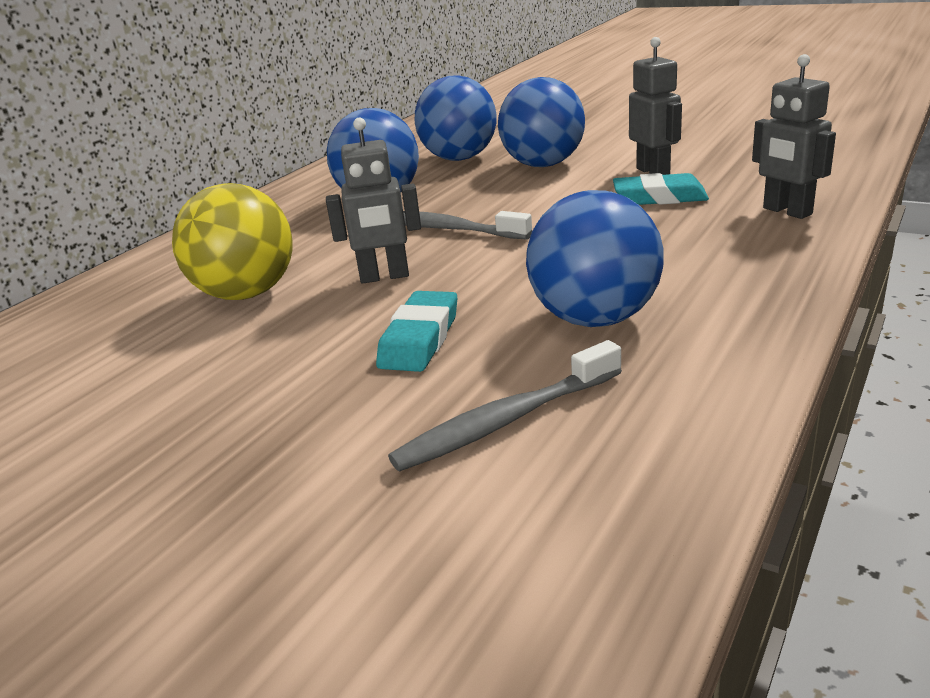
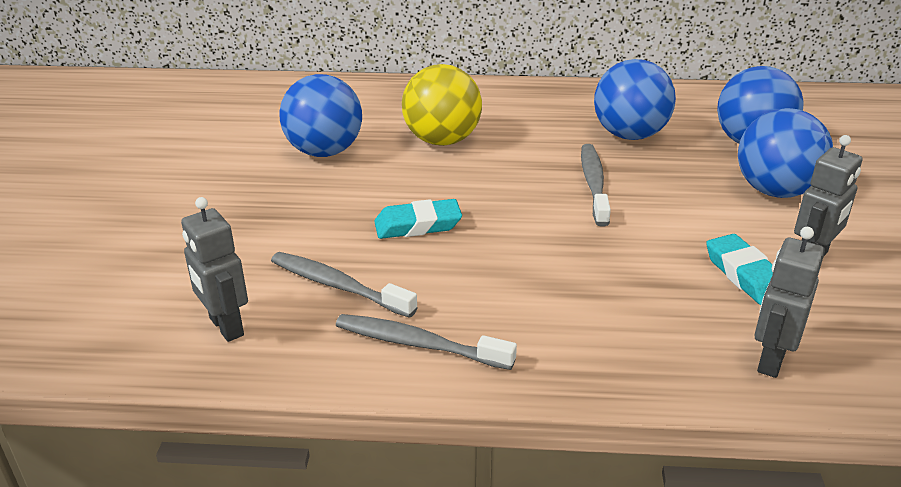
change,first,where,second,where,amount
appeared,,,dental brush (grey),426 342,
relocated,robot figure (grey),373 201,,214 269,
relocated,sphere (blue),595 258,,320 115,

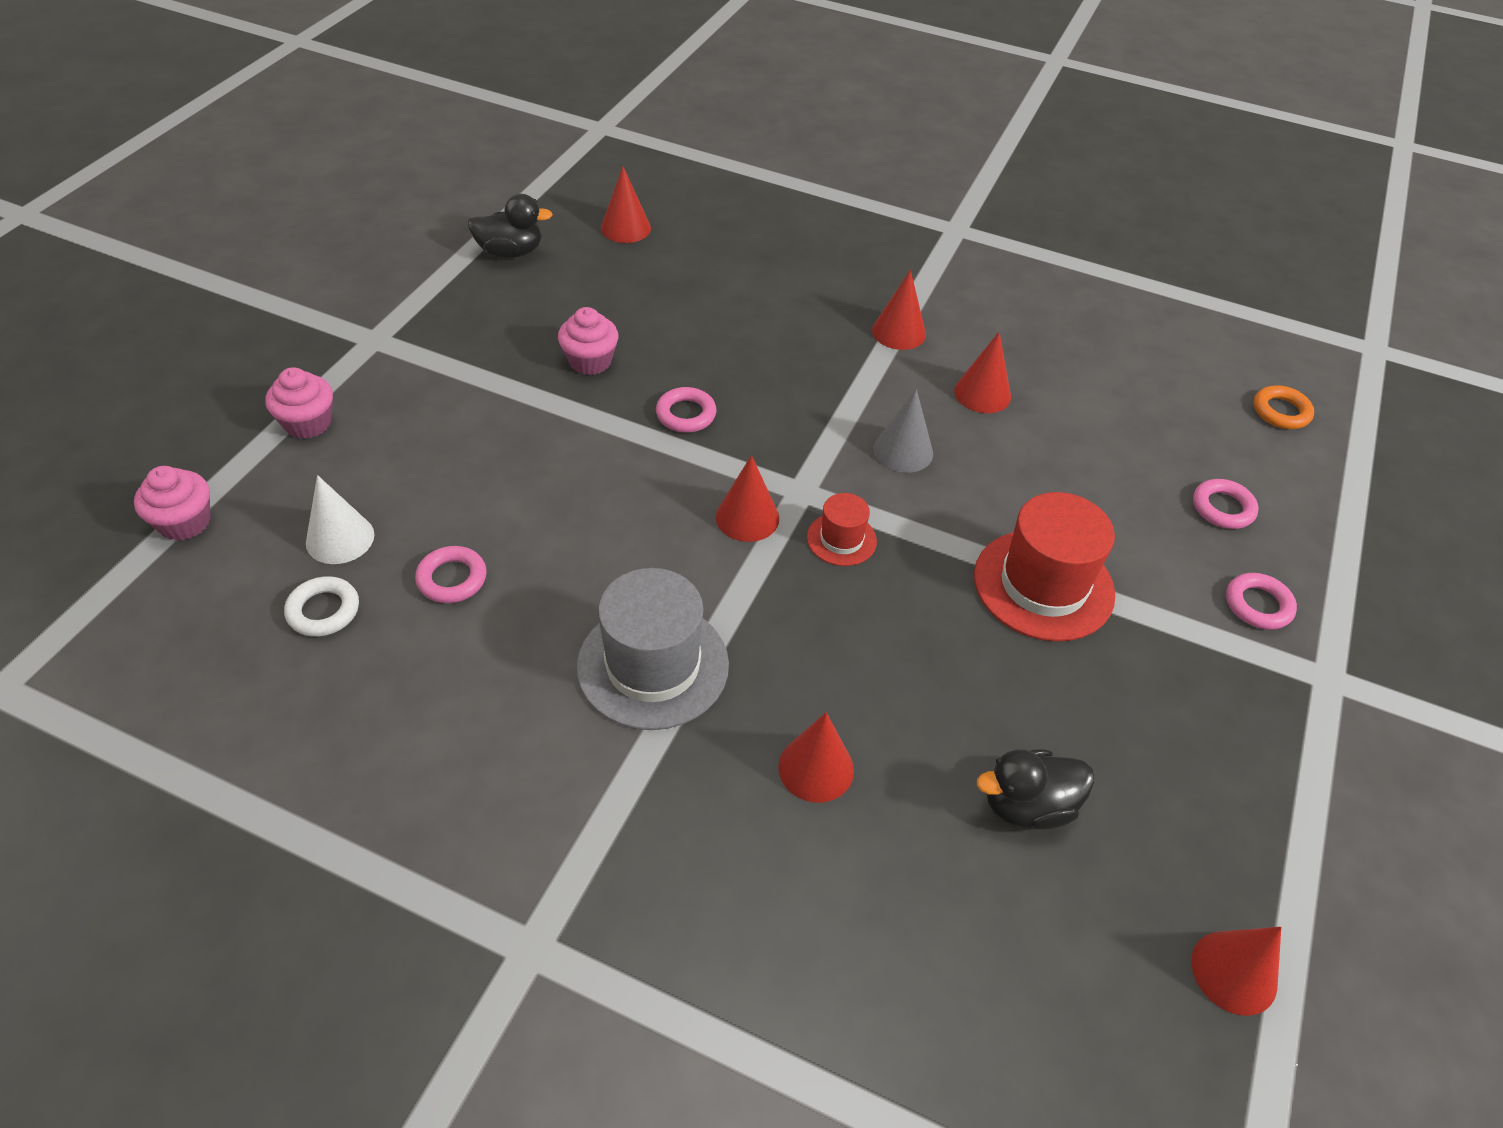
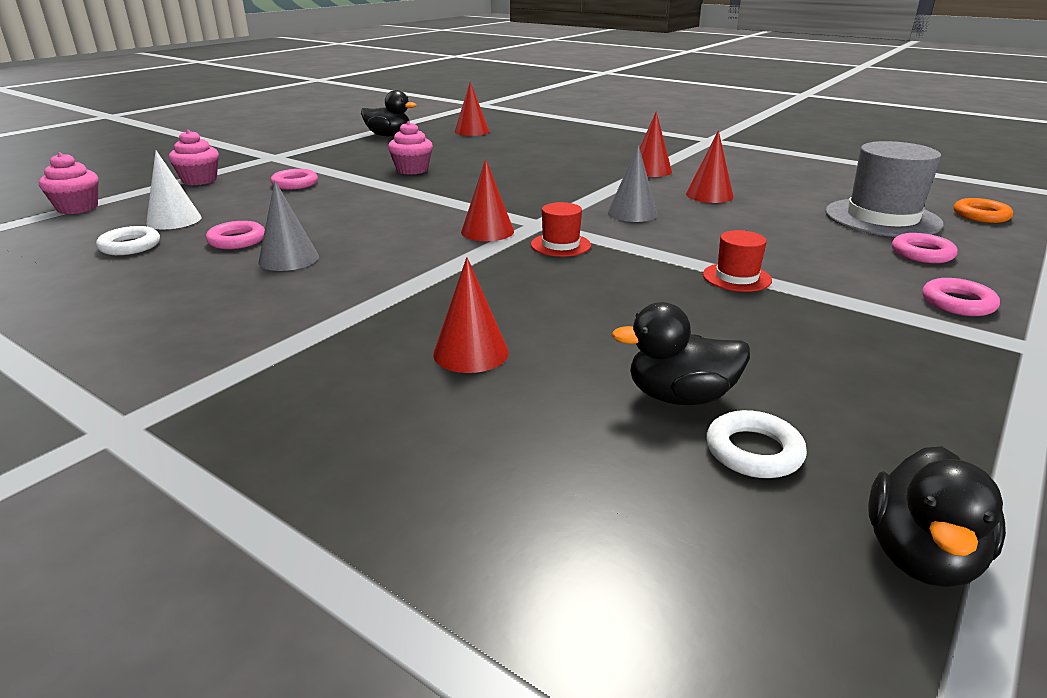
change,first,where,second,where,amount
appeared,,,cone (grey),289 226,
appeared,,,torus (pure white),756 444,
relocated,top hat (grey),653 649,,884 189,
relocated,torus (pink),686 410,,294 179,
exchanged,cone (red),1236 971,rubber duck (jet-black),937 516,
size,top hat (red),1044 567,,737 261,x0.51

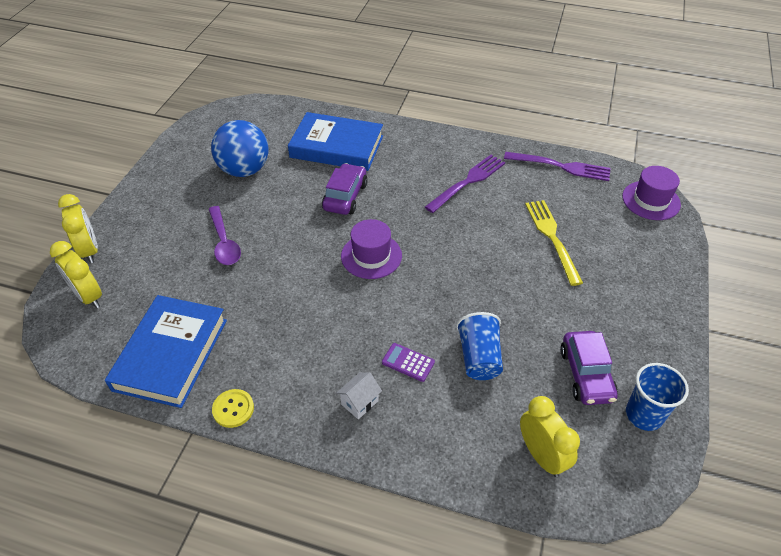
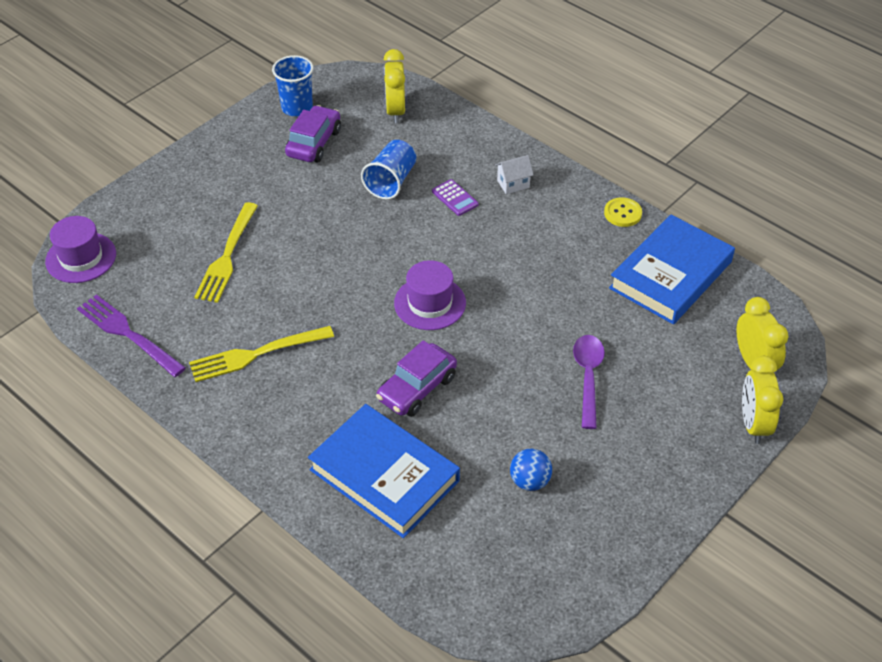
change,first,where,second,where,amount
colour,fork (purple),465 184,fork (bright yellow),261 354,
size,sphere (blue),239 148,,531 470,x0.51

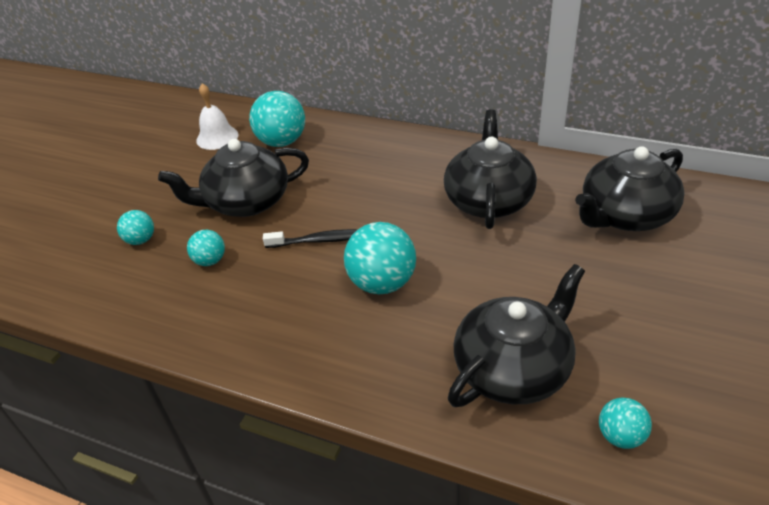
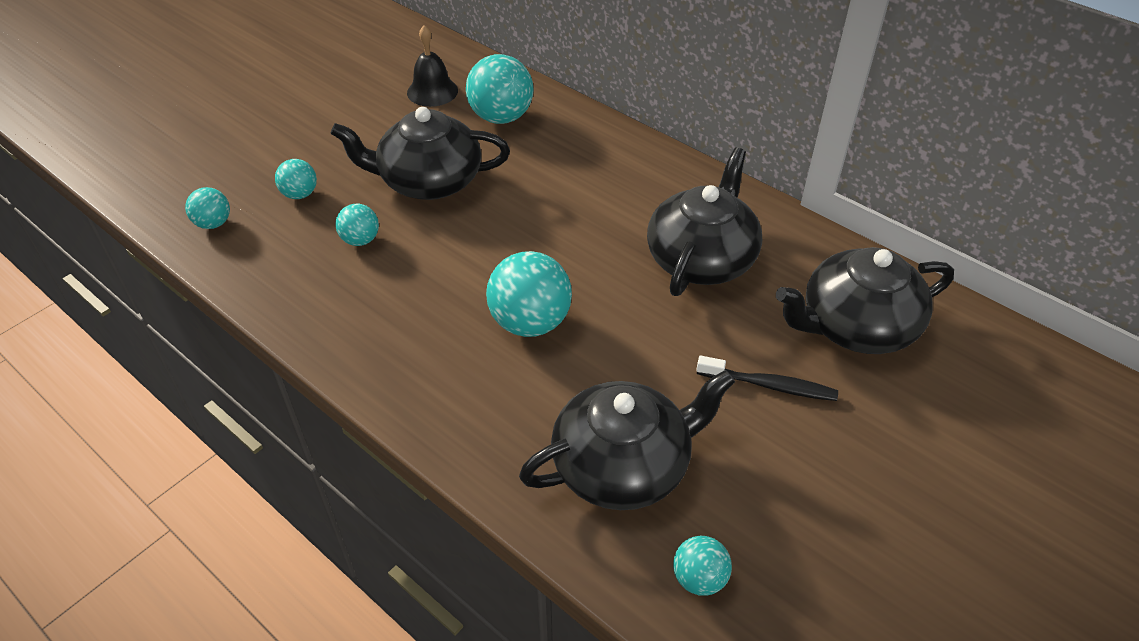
change,first,where,second,where,amount
appeared,,,sphere (turquoise),207 208,
relocated,dental brush (jet-black),310 238,,767 378,
colour,bell (pure white),217 116,bell (jet-black),432 66,

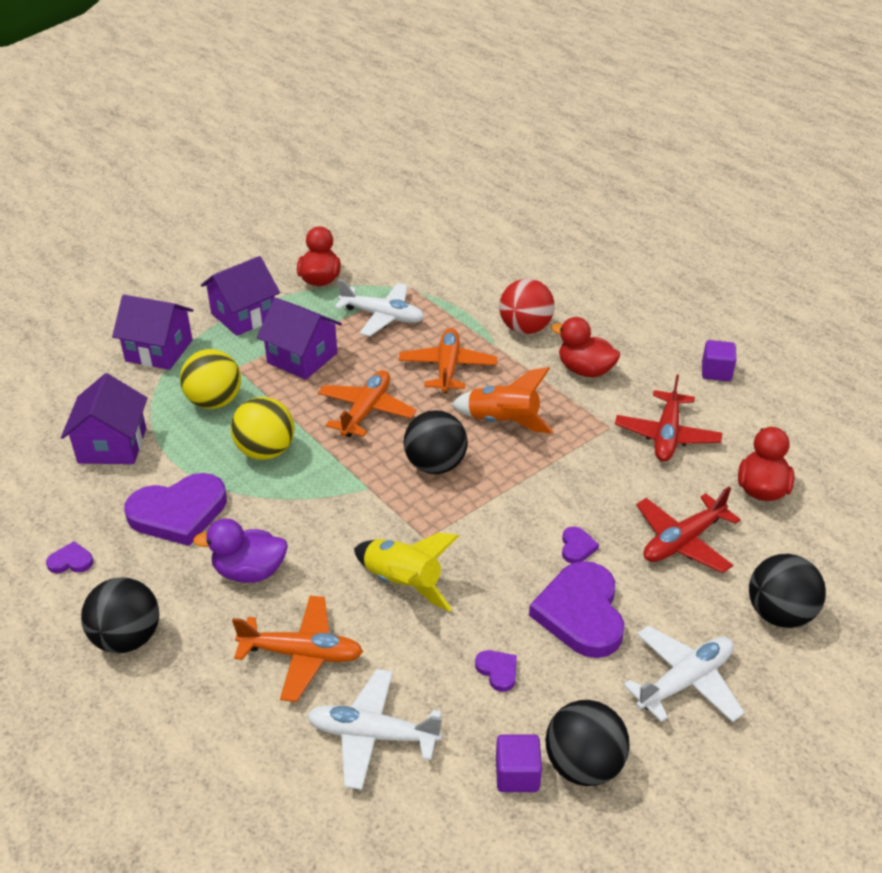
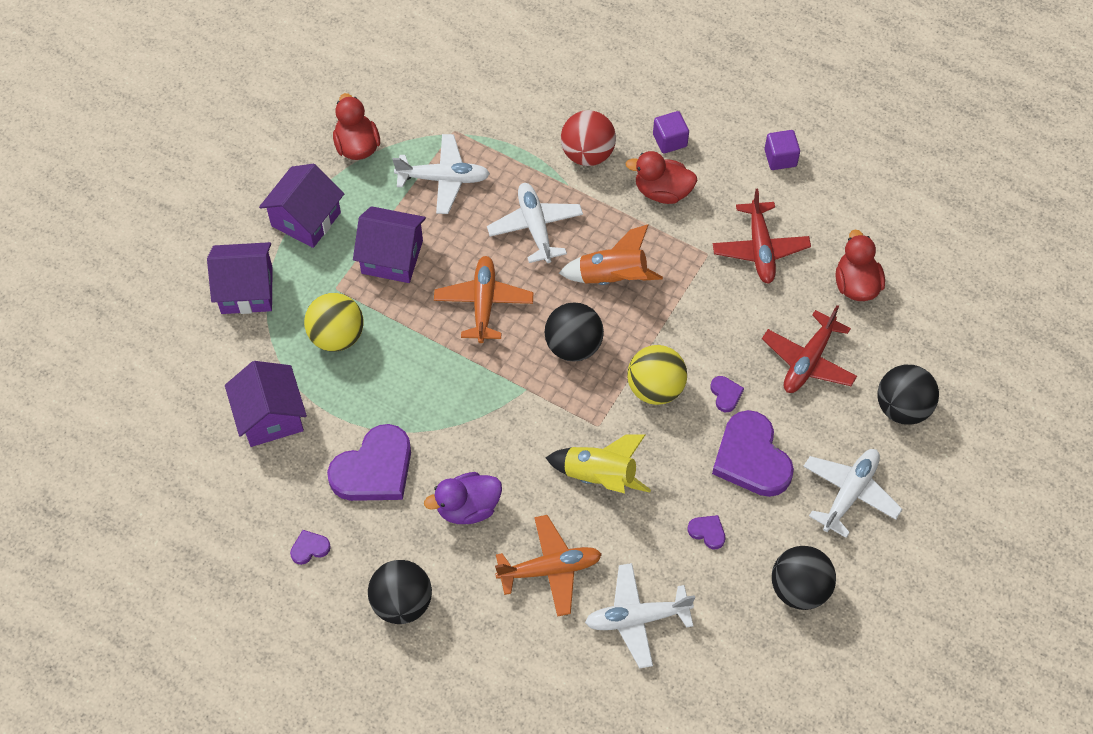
change,first,where,second,where,amount
relocated,sphere (bright yellow),263 428,,657 375,
relocated,block (purple),519 763,,671 132,
colour,aeroplane (bright orange),448 360,aeroplane (pure white),535 223,

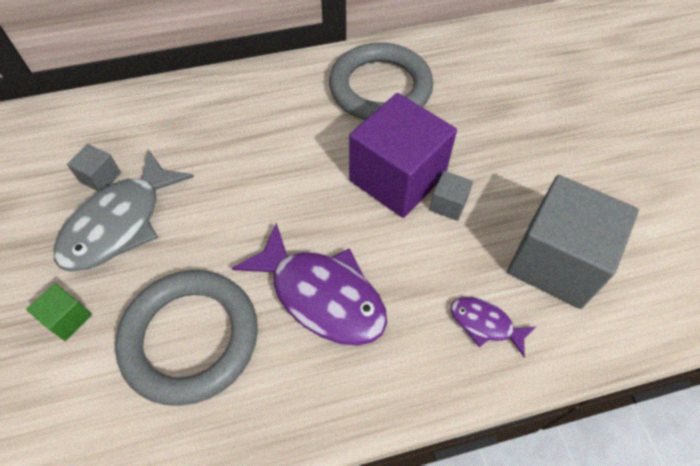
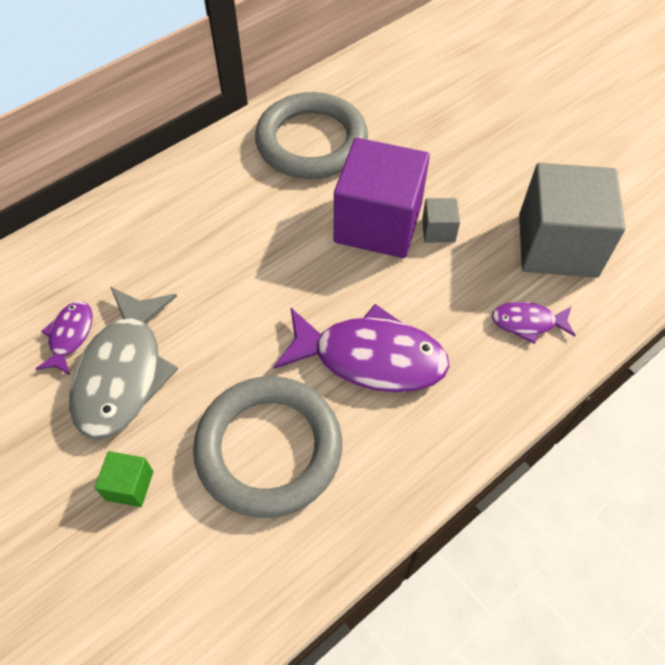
change,first,where,second,where,amount
exchanged,block (grey),94 167,fish (purple),64 338,

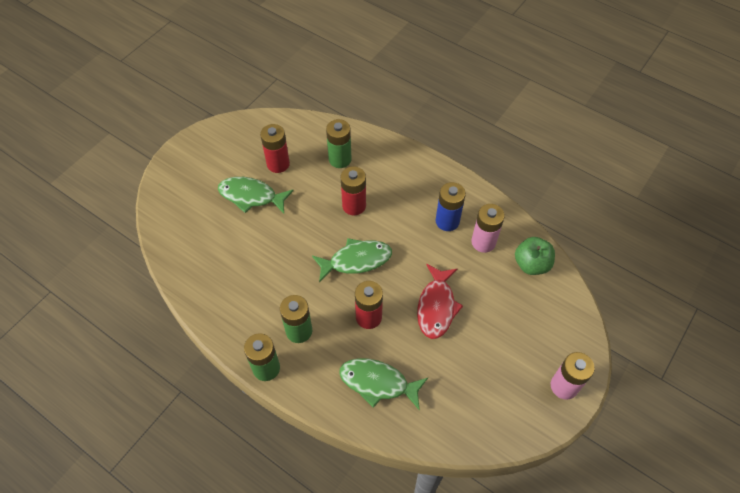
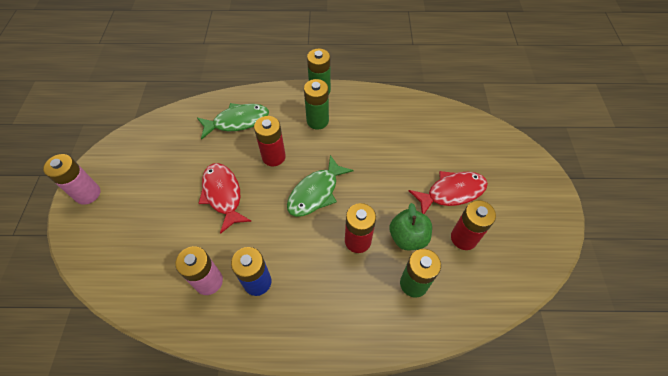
change,first,where,second,where,amount
relocated,toy apple (emerald),535 256,,410 226,
colour,fish (emerald),256 195,fish (red),448 192,

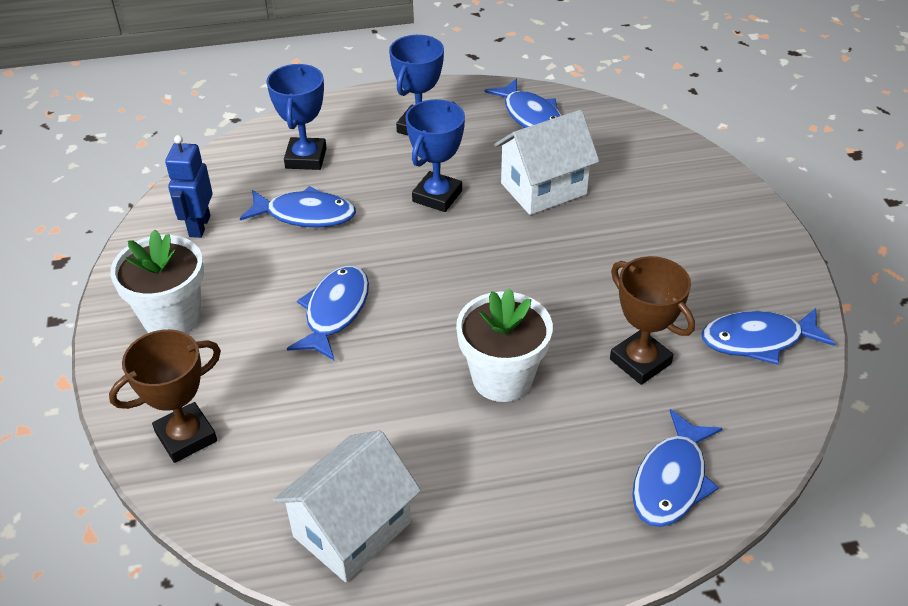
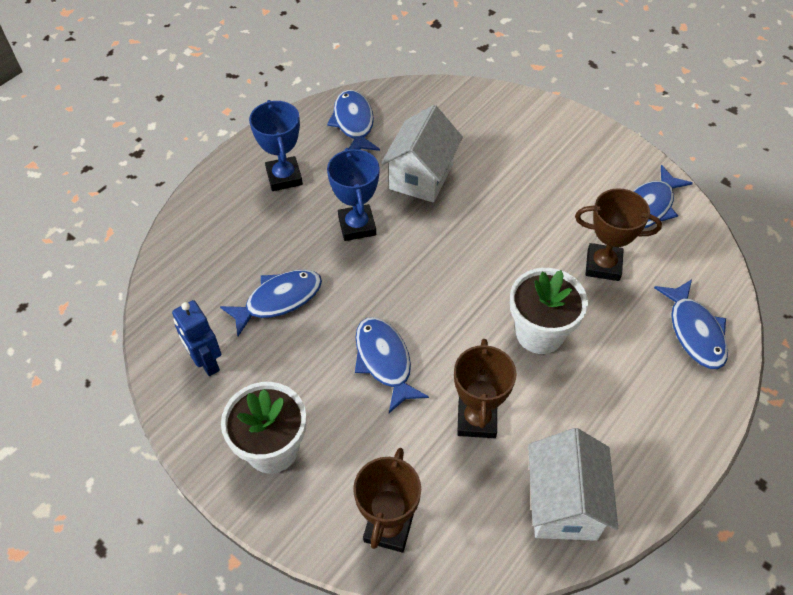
change,first,where,second,where,amount
missing,prize cup (blue),296 117,,,
appeared,,,prize cup (brown),485 388,
spun,fish (blue),523 103,,353 120,120 degrees counterclockwise

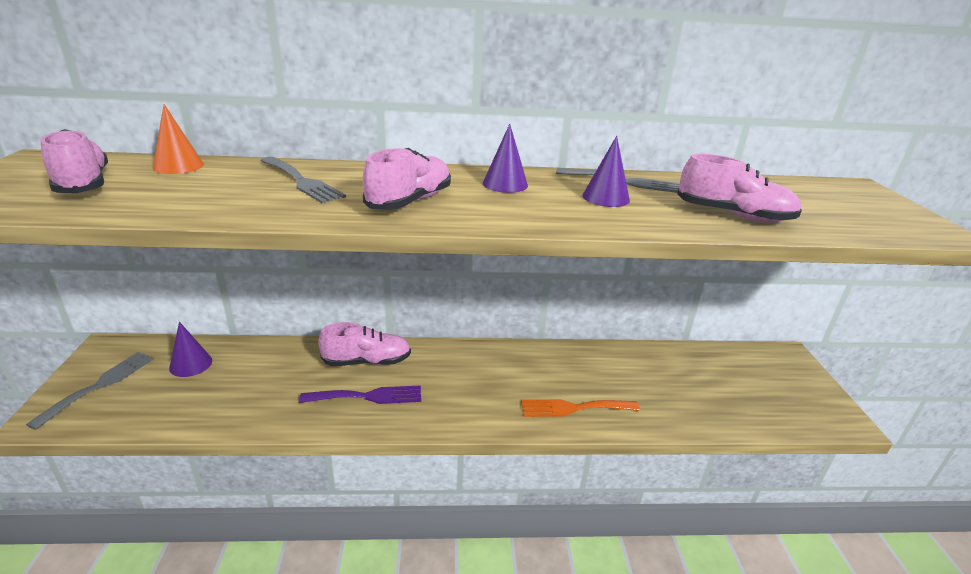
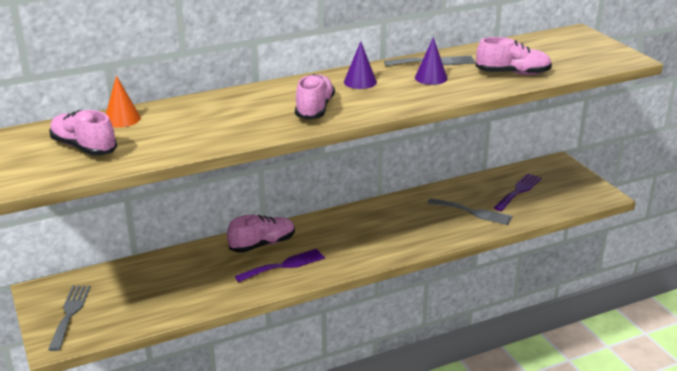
change,first,where,second,where,amount
missing,cone (purple),190 349,,,
missing,fork (bright orange),580 408,,,
appeared,,,fork (purple),518 192,
relocated,fork (grey),303 180,,469 211,

